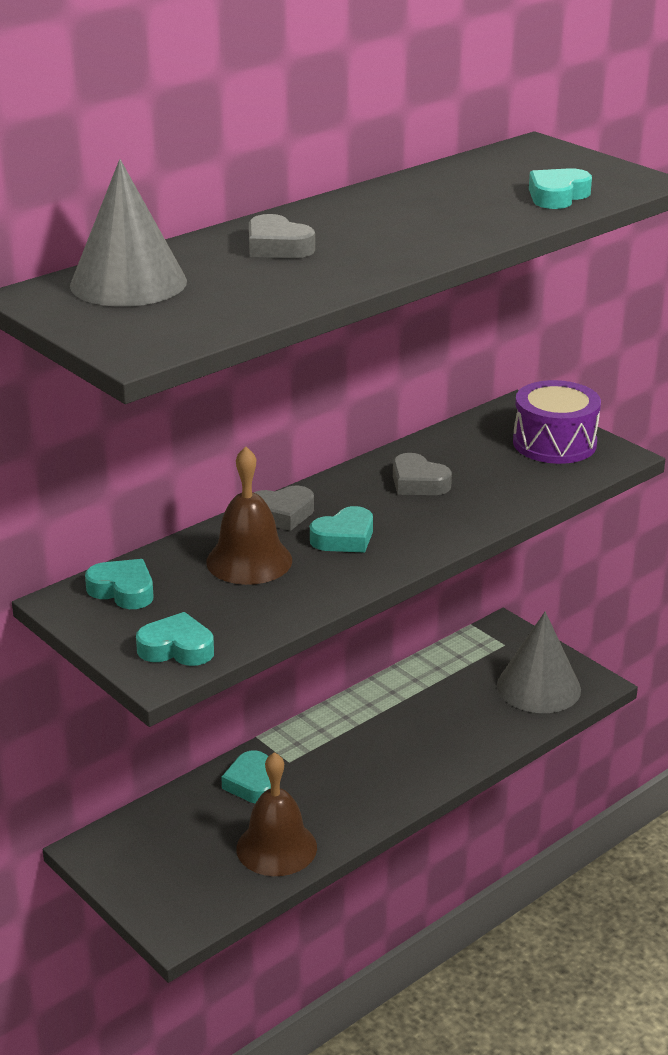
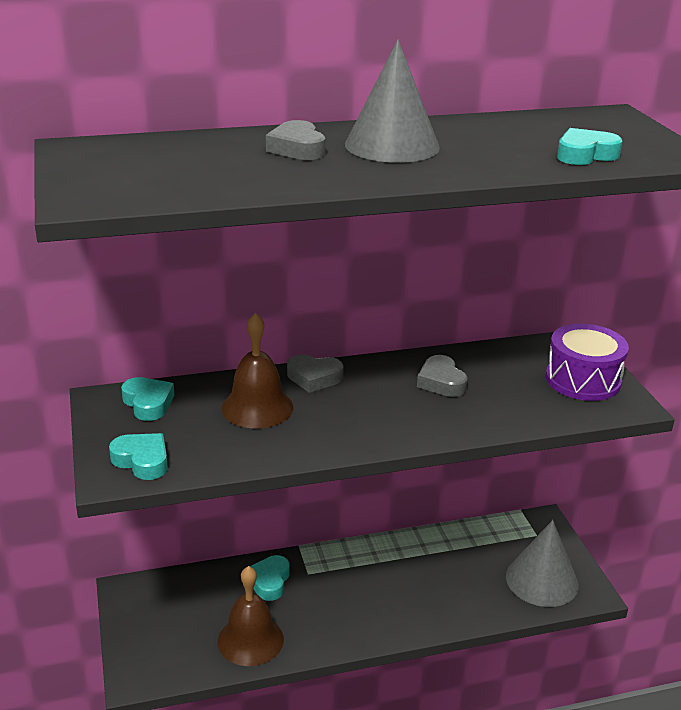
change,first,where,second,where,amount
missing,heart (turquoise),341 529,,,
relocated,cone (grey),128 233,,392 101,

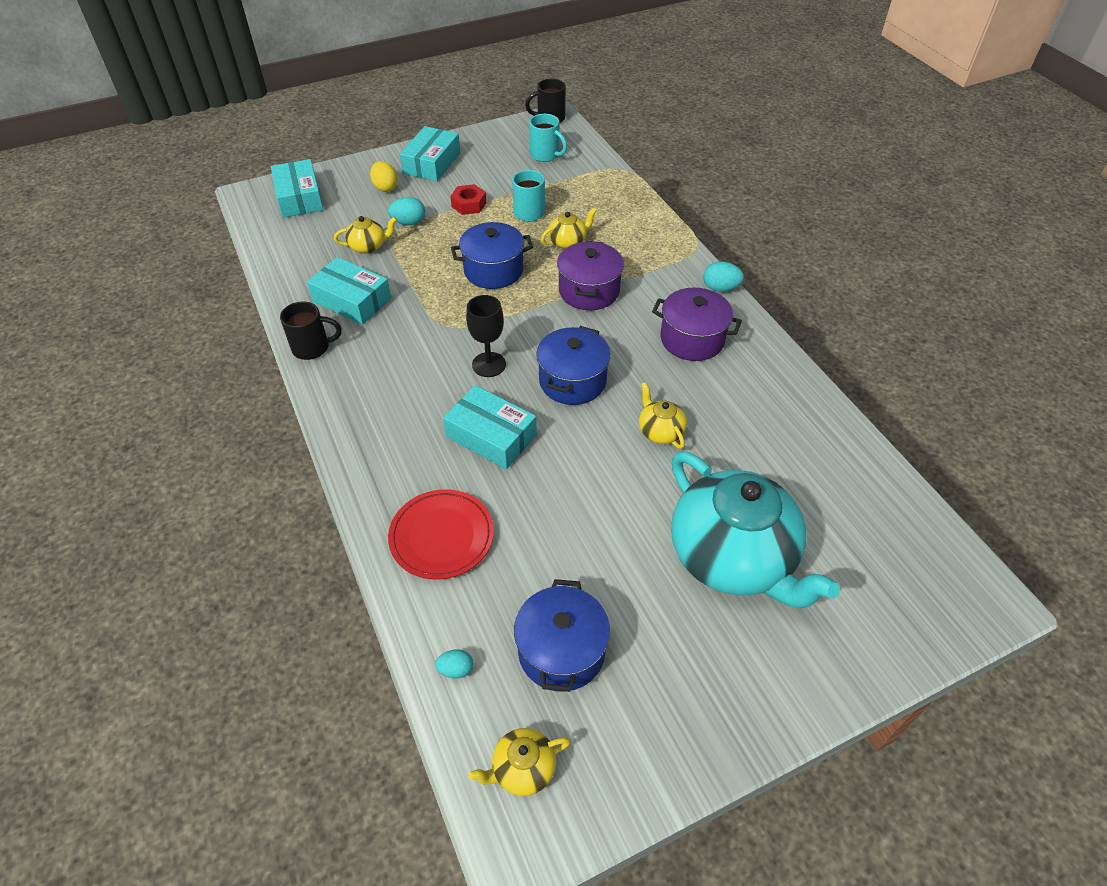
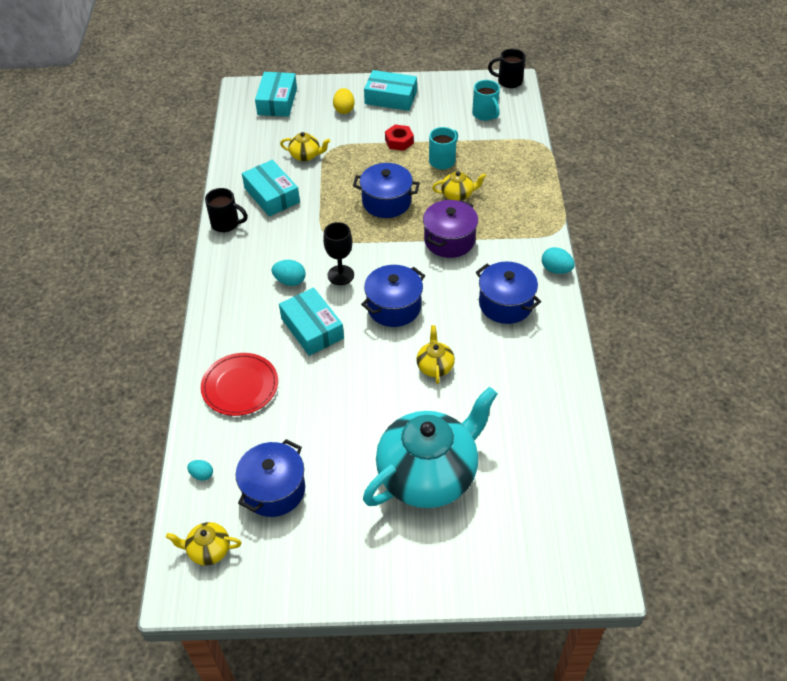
change,first,where,second,where,amount
relocated,toy egg (turquoise),406 211,,289 273,
colour,stockpot (purple),697 324,stockpot (blue),508 292,
spun,parcel (turquoise),430 153,,390 90,60 degrees clockwise
spun,teapot (turquoise),755 530,,430 447,120 degrees counterclockwise

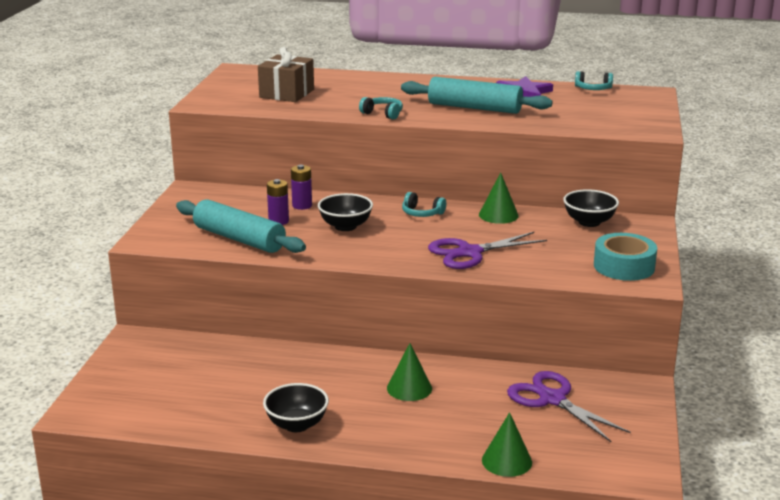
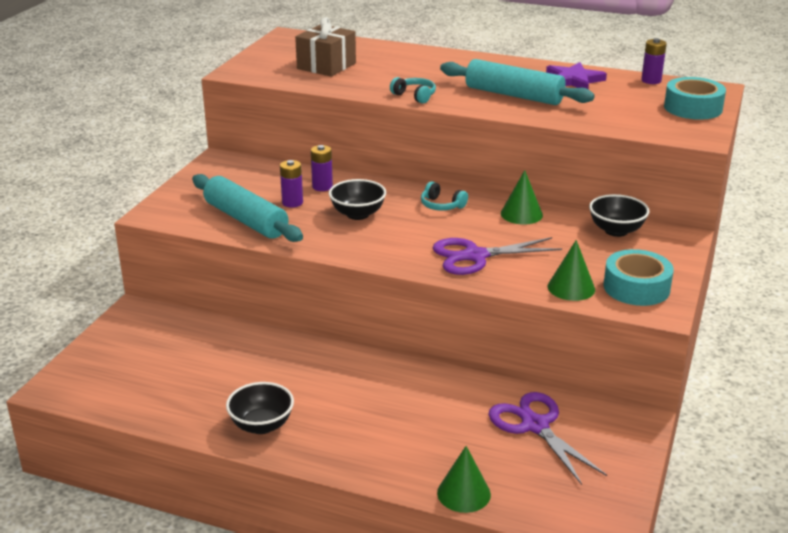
change,first,where,second,where,amount
appeared,,,sticky tape (turquoise),695 98,
relocated,cone (emerald),409 372,,571 270,
exchanged,over-ear headphones (turquoise),594 80,power cell (purple),654 61,

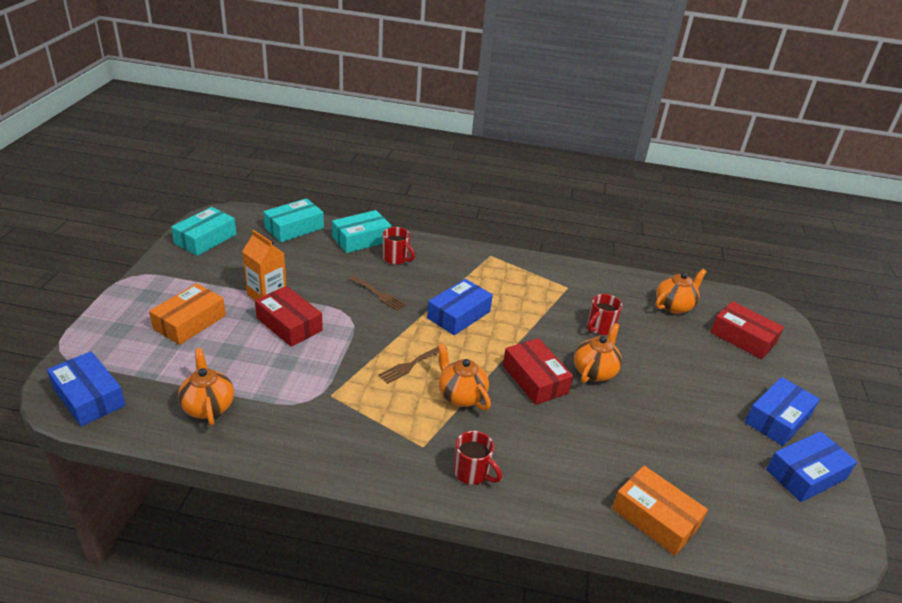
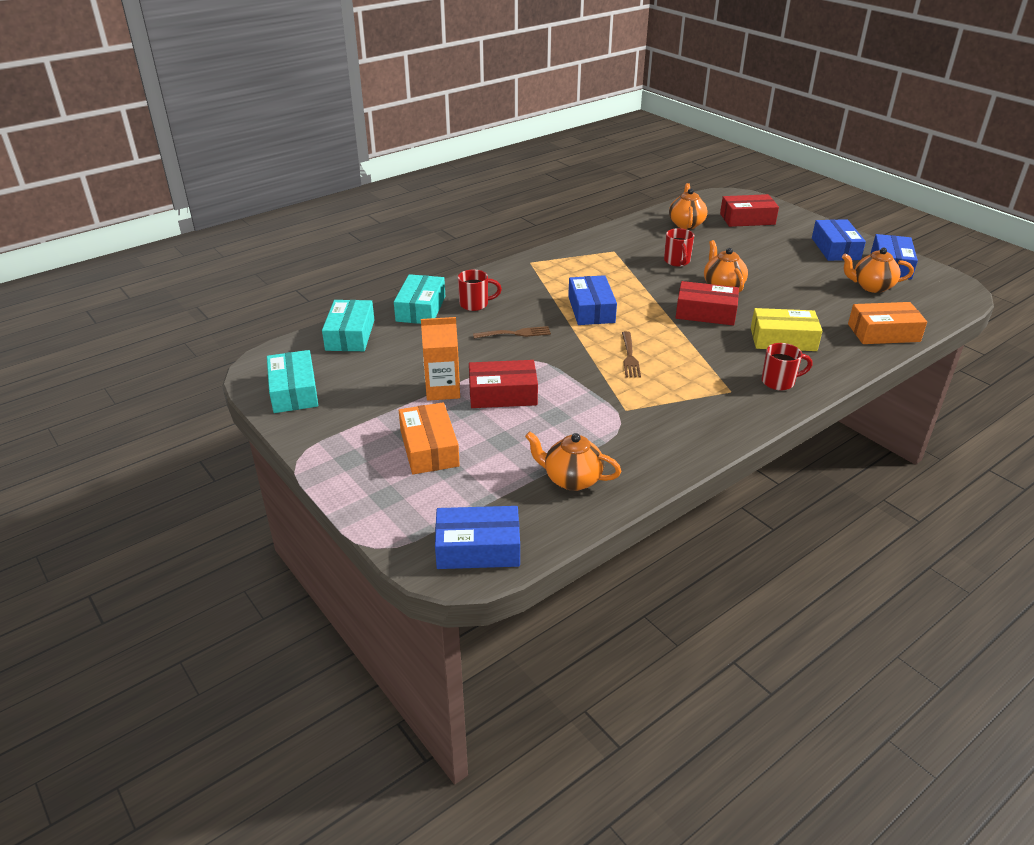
change,first,where,second,where,amount
appeared,,,parcel (bright yellow),786 329,
relocated,teapot (bright orange),464 376,,878 270,

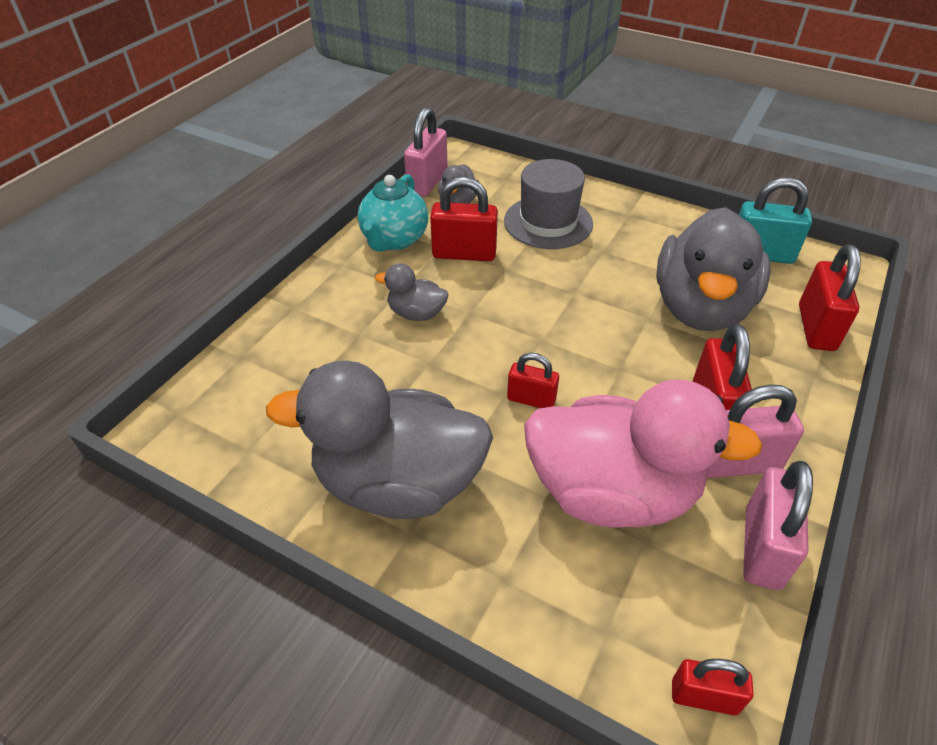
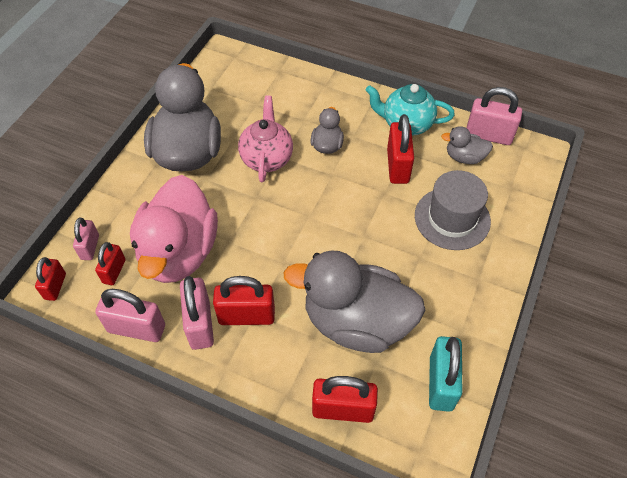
change,first,where,second,where,amount
appeared,,,padlock (pink),86 239,
appeared,,,teapot (pink),265 139,
relocated,padlock (red),533 380,,110 263,

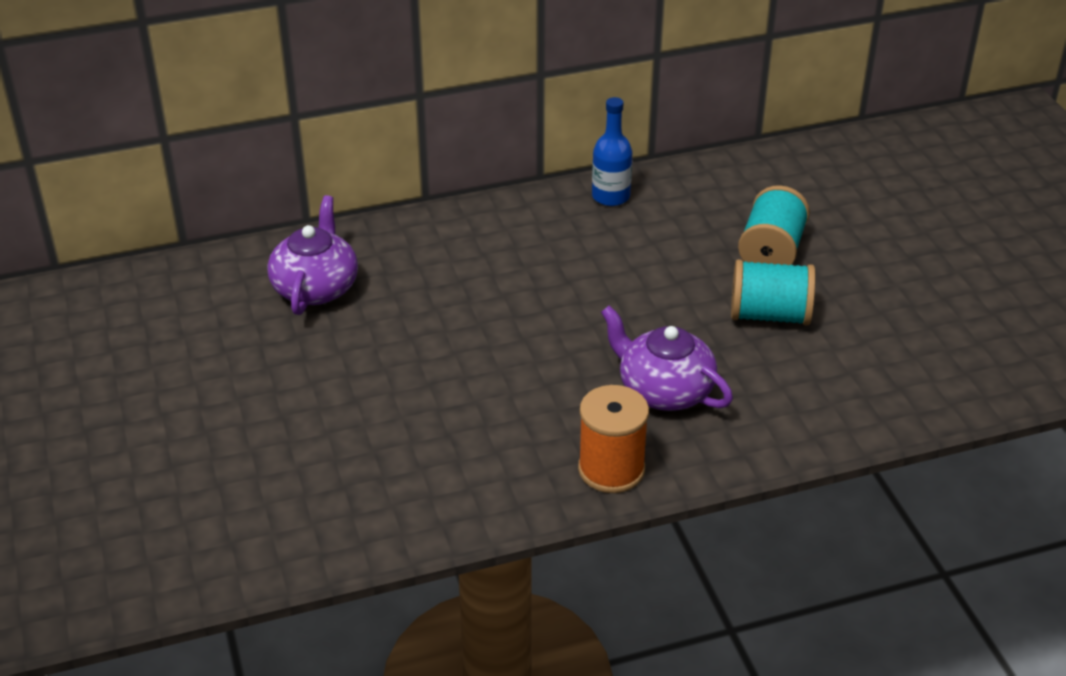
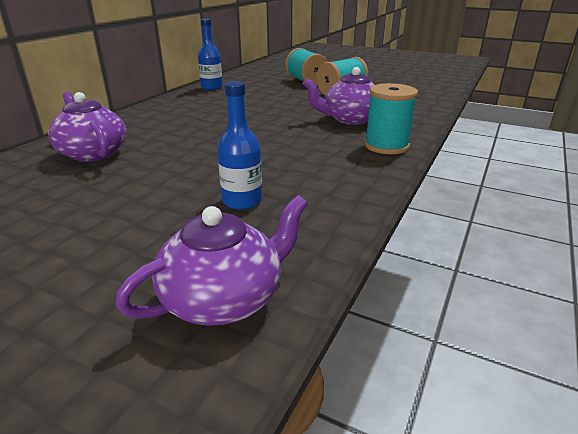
change,first,where,second,where,amount
appeared,,,teapot (purple),211 260,
appeared,,,drink bottle (blue),239 145,
colour,bobbin (bright orange),613 439,bobbin (turquoise),391 118,

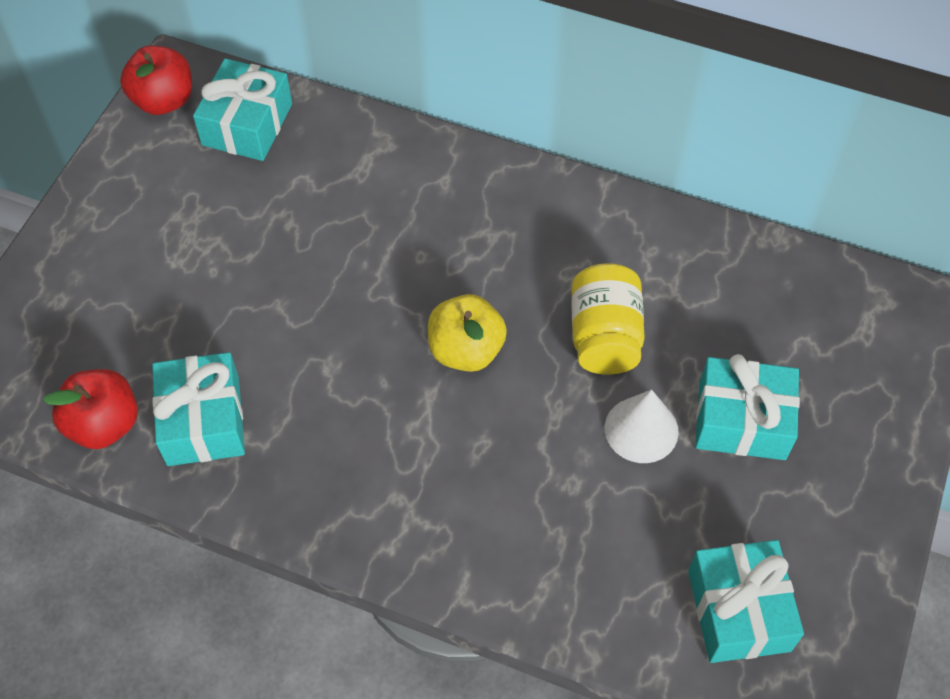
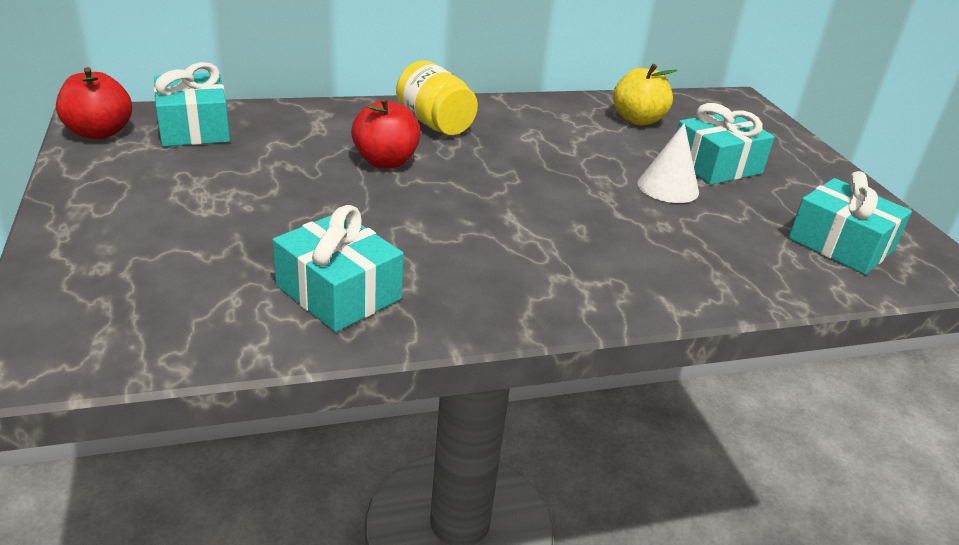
change,first,where,second,where,amount
relocated,toy apple (red),90 409,,386 132,
relocated,toy apple (bright yellow),467 333,,645 94,
relocated,jam jar (bright yellow),608 319,,437 97,

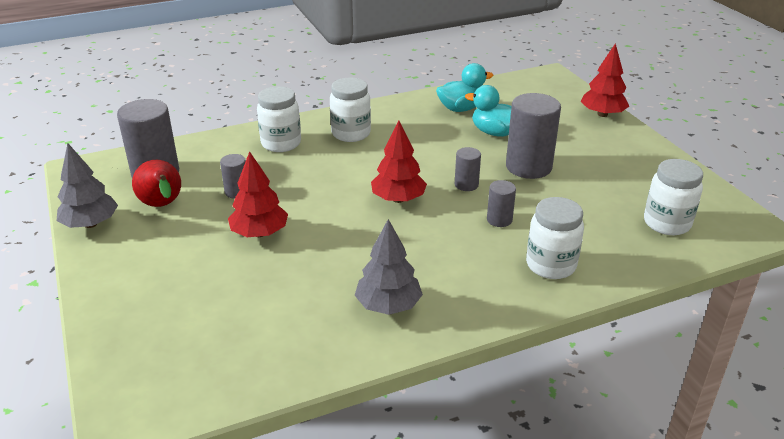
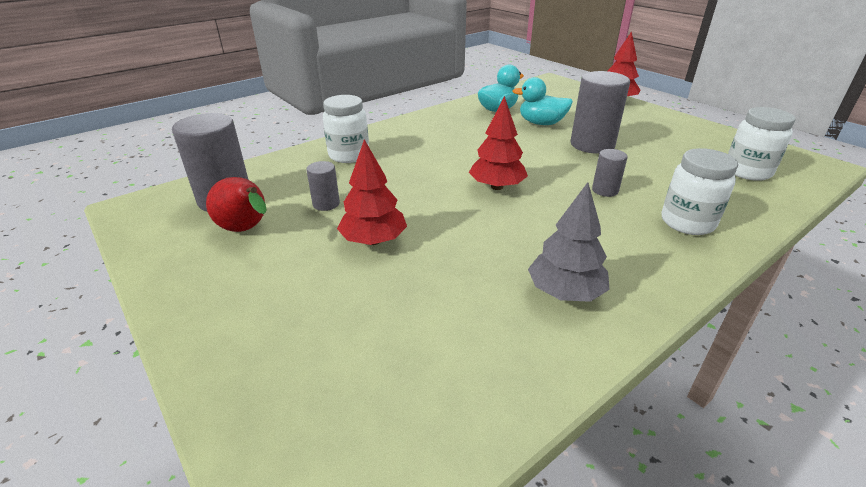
change,first,where,second,where,amount
missing,tree (grey),87 185,,,
missing,jam jar (pure white),350 110,,,
missing,solid cylinder (grey),468 169,,,

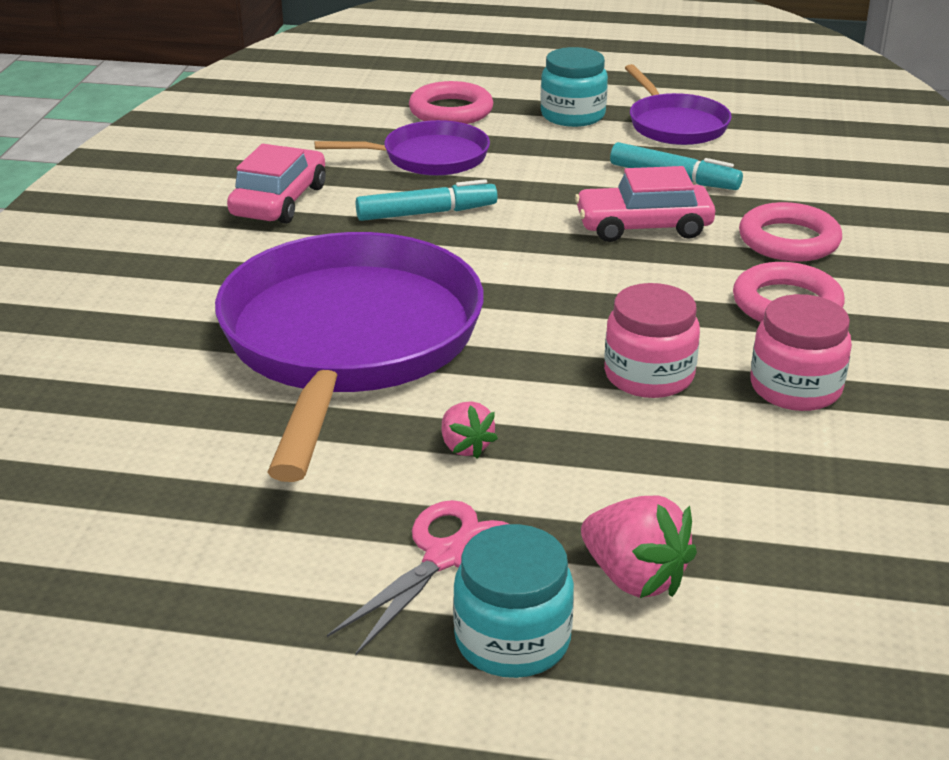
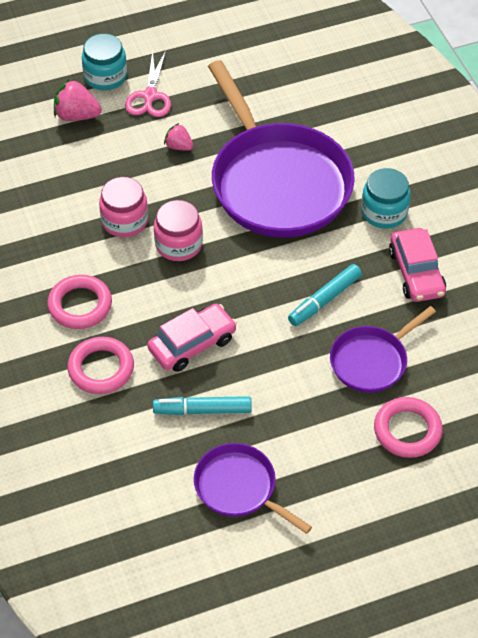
change,first,where,second,where,amount
relocated,jam jar (turquoise),574 87,,386 198,
relocated,jam jar (pink),801 352,,178 230,

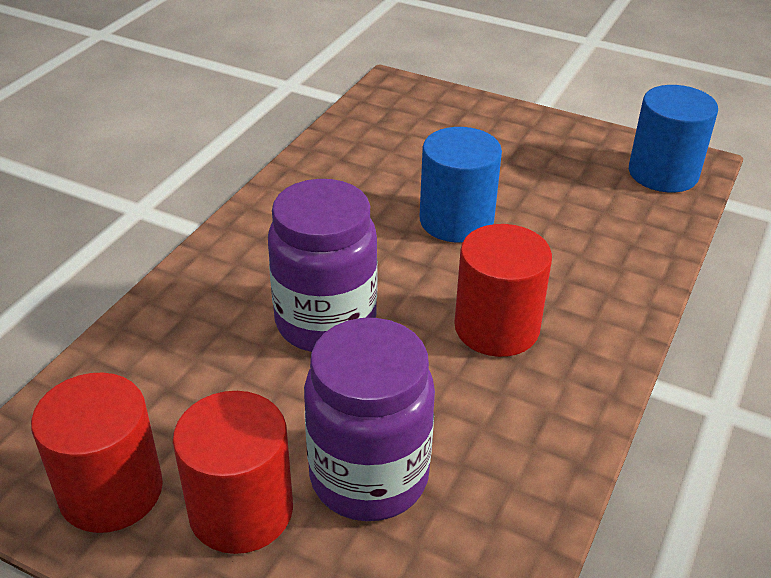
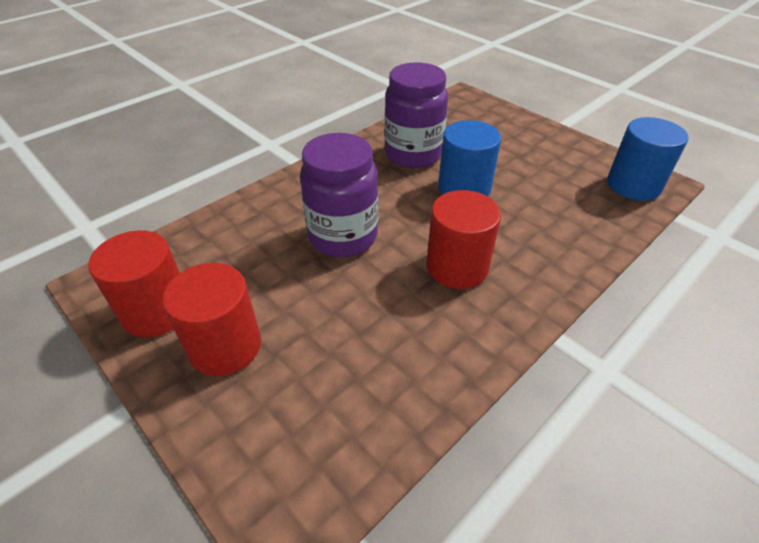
change,first,where,second,where,amount
relocated,jam jar (purple),369 419,,416 115,

